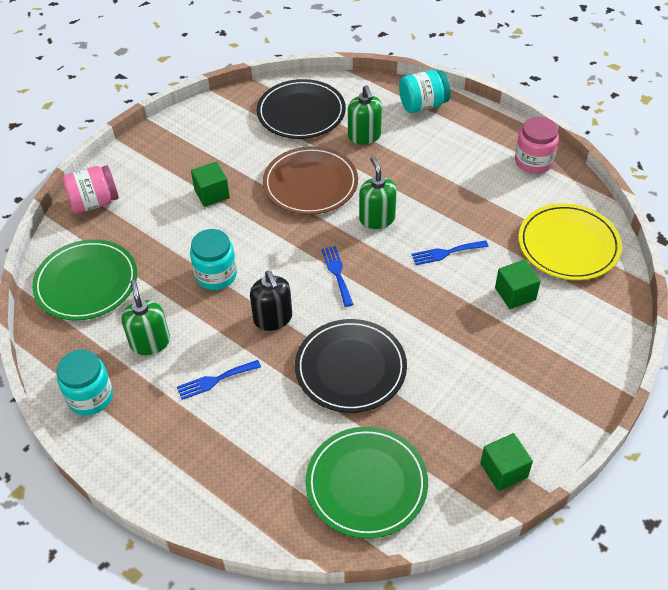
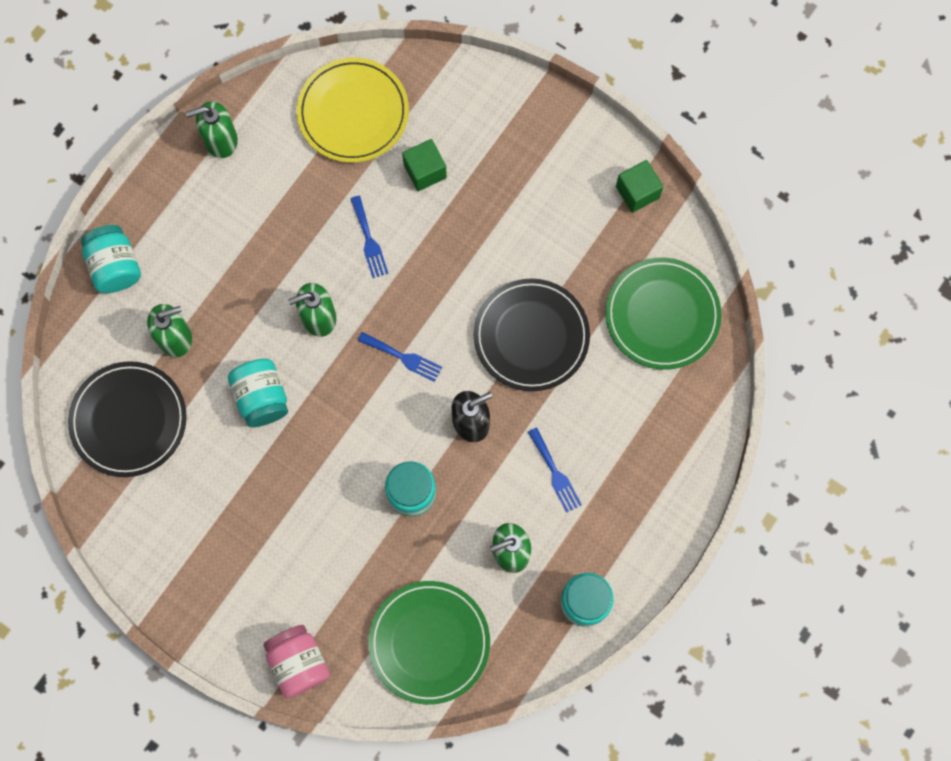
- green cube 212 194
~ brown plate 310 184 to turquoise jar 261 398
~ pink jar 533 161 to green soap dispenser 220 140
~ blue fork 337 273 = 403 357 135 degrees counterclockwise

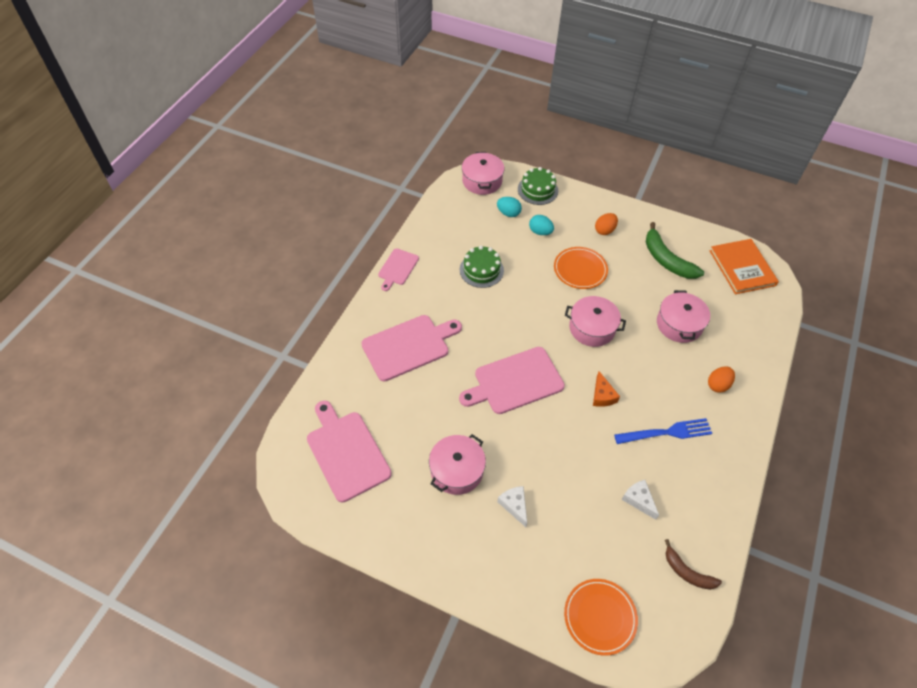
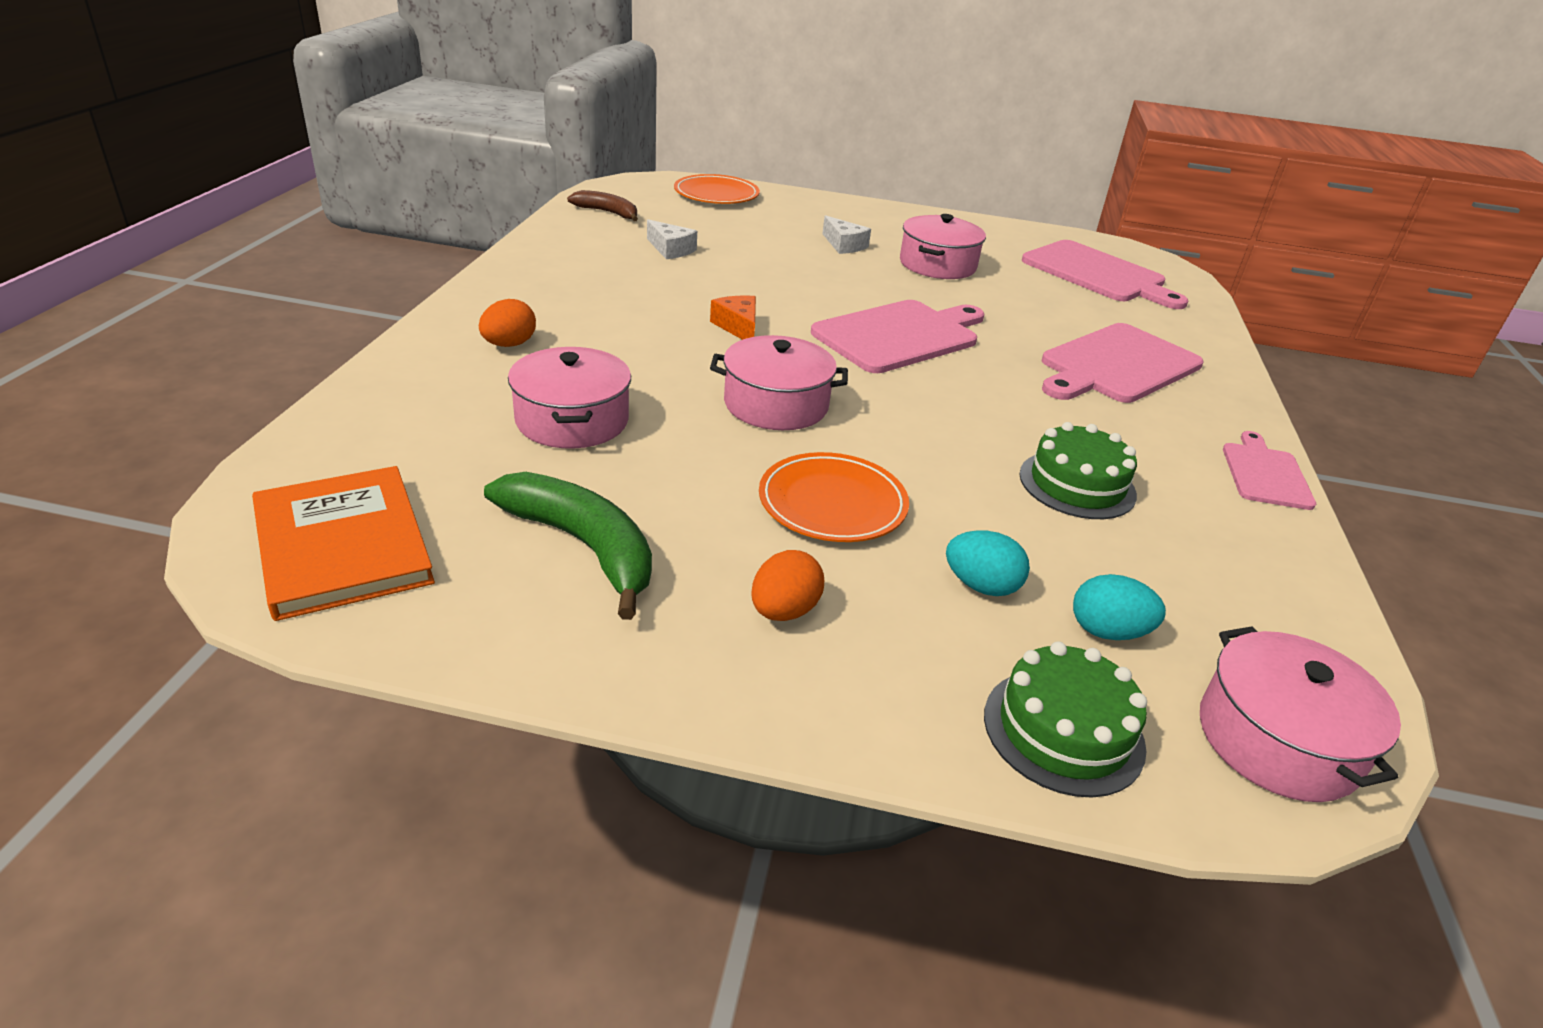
- blue fork 666 432

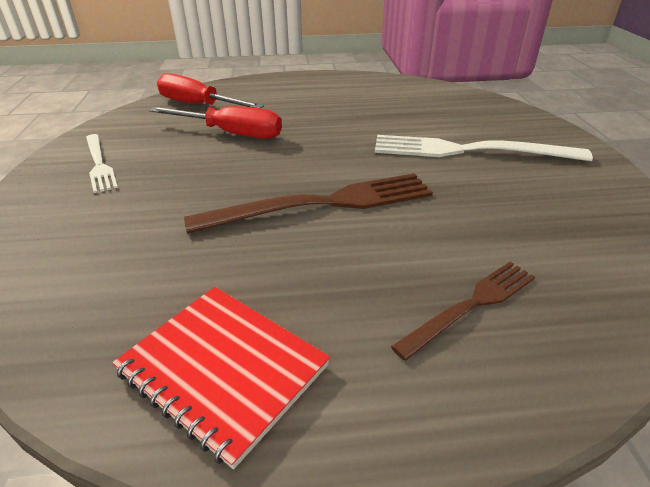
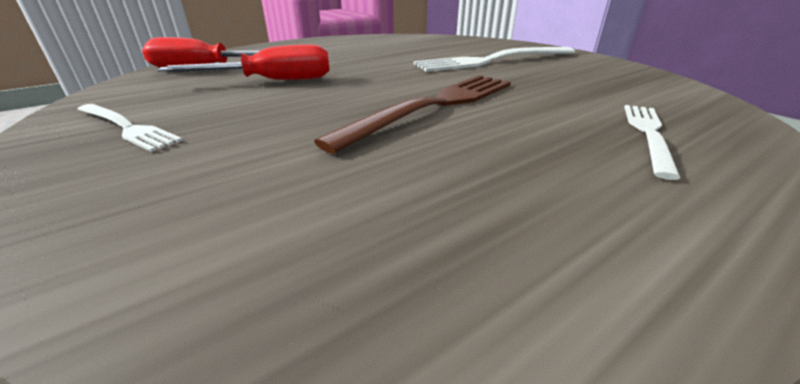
- red notebook 223 369
~ brown fork 471 305 to white fork 648 134

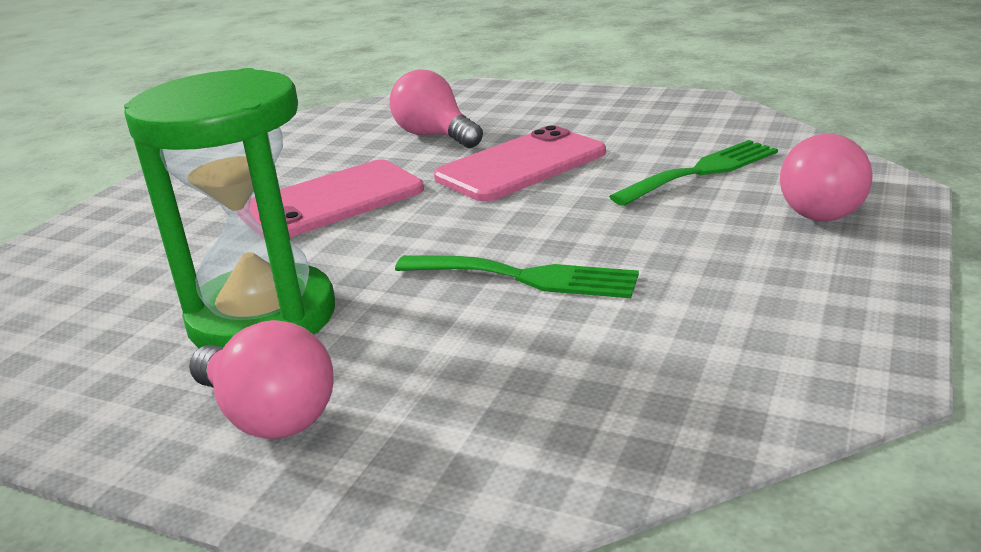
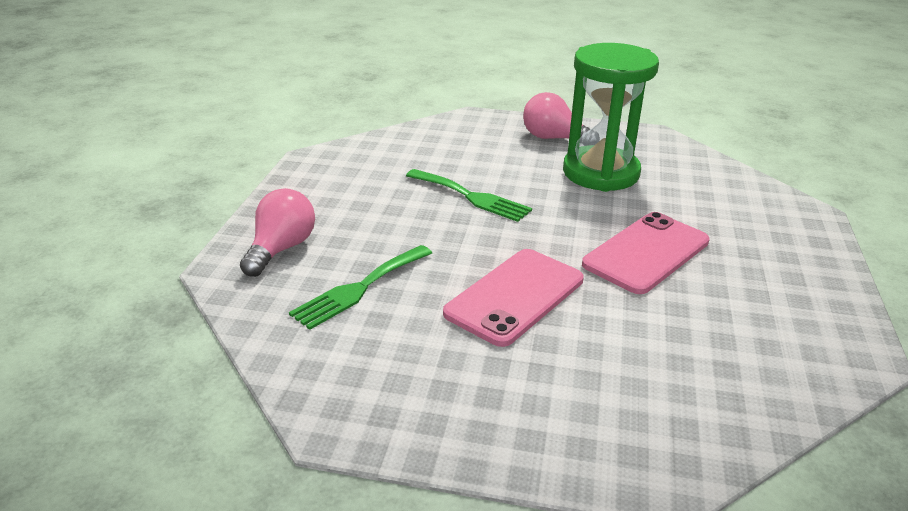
- pink light bulb 435 136
~ green fork 526 277 = 471 197 150 degrees counterclockwise

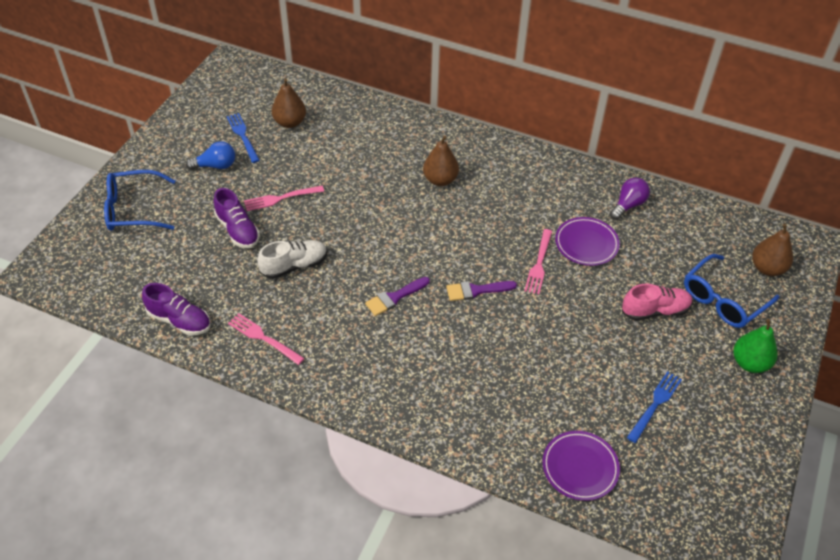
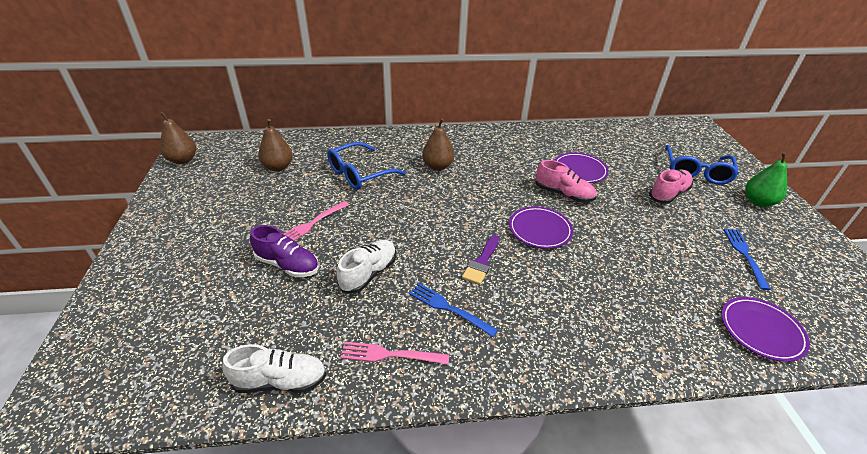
- blue light bulb 216 166
- purple light bulb 628 205
~ blue glasses 133 209 to 359 173
~ blue fork 243 136 to 449 308
~ brown pear 767 268 to 183 160
~ purple brush 476 290 to purple plate 540 230
~ pink fork 539 264 to pink shoe 563 194
~ purple shoe 179 320 to white shoe 280 381

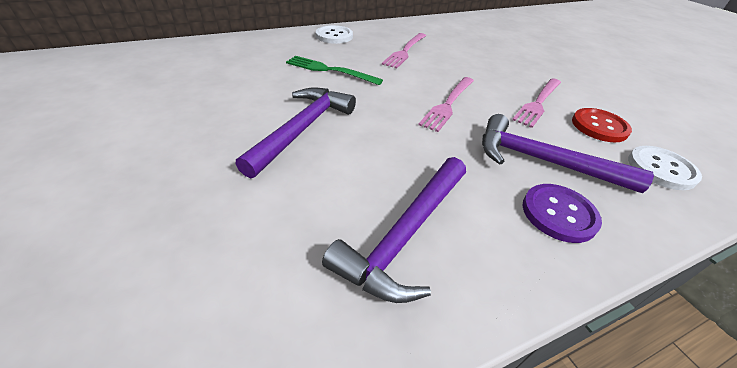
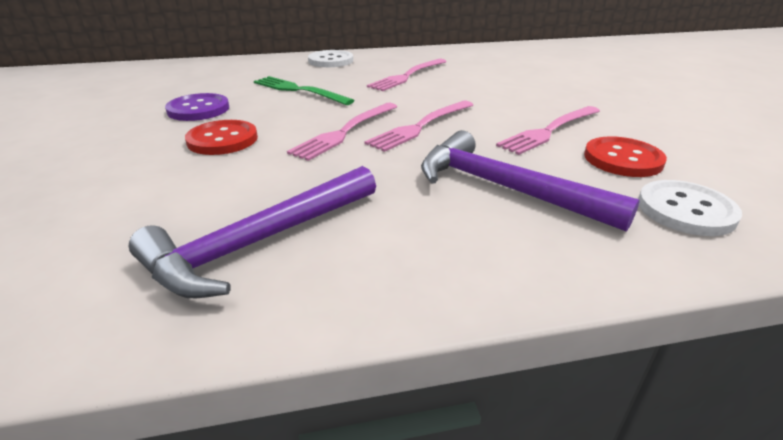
+ pink fork 345 132
~ purple button 558 214 to 198 109
~ purple hammer 302 129 to red button 222 140

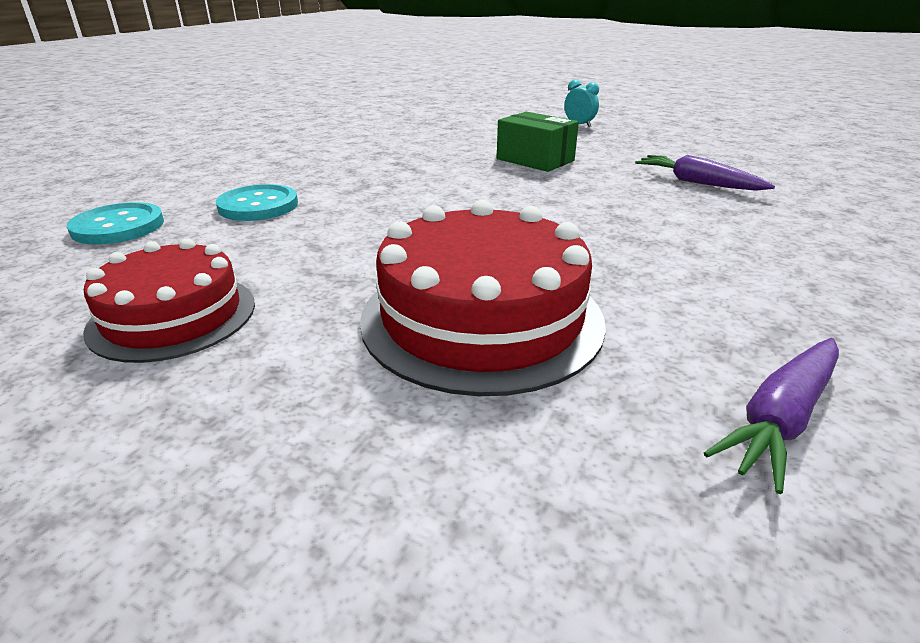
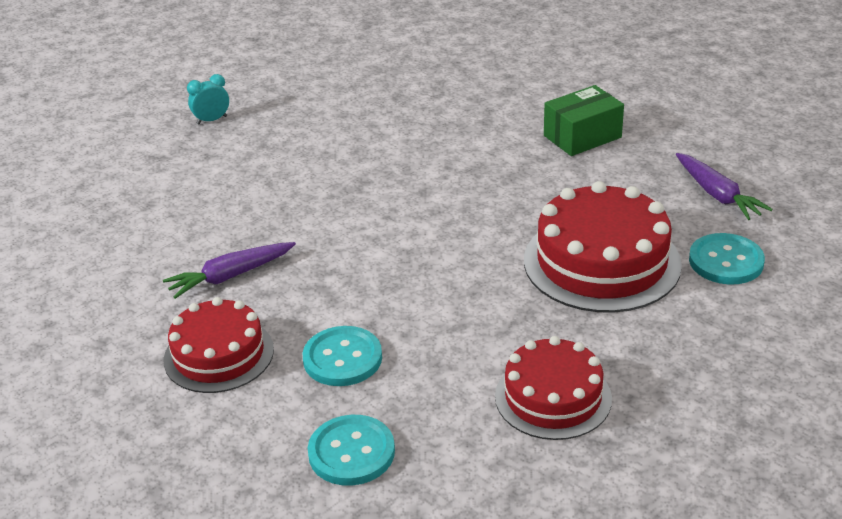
+ red cake 219 354
+ turquoise button 726 261
~ green box 535 160 to 582 136
~ purple carrot 697 183 to 230 276

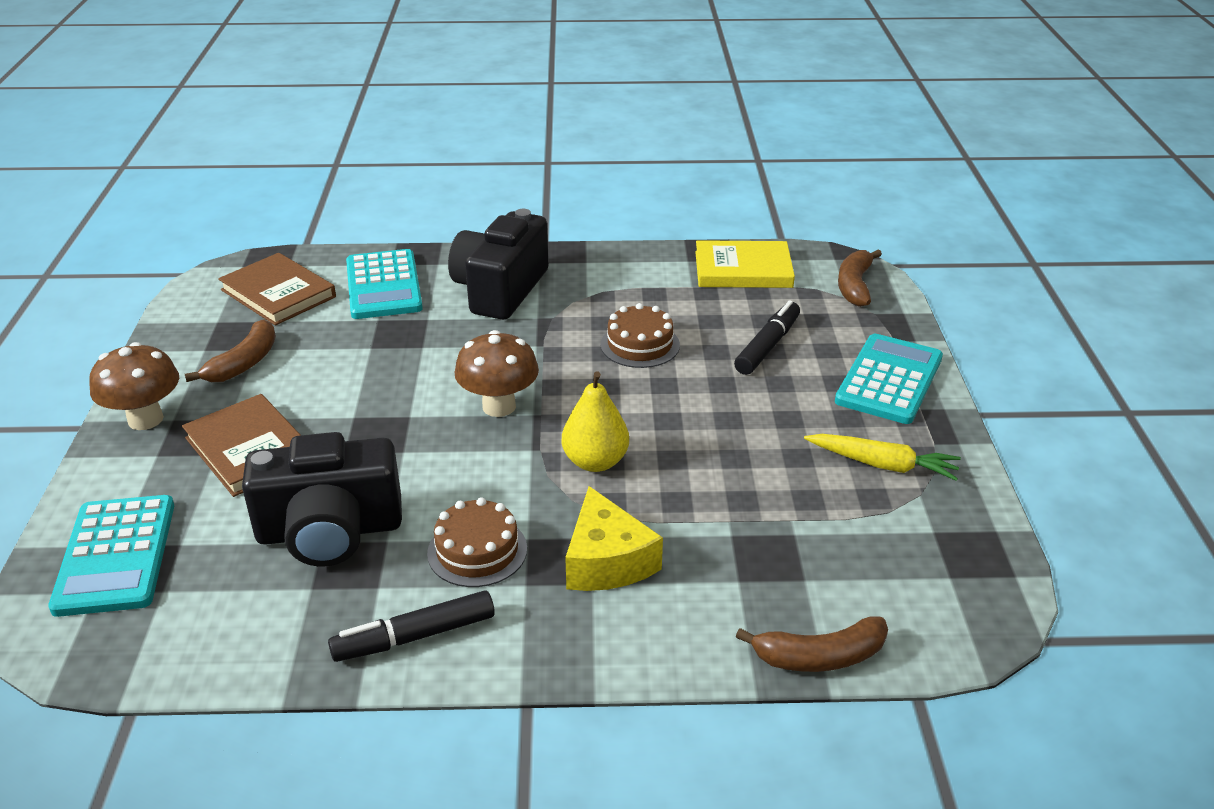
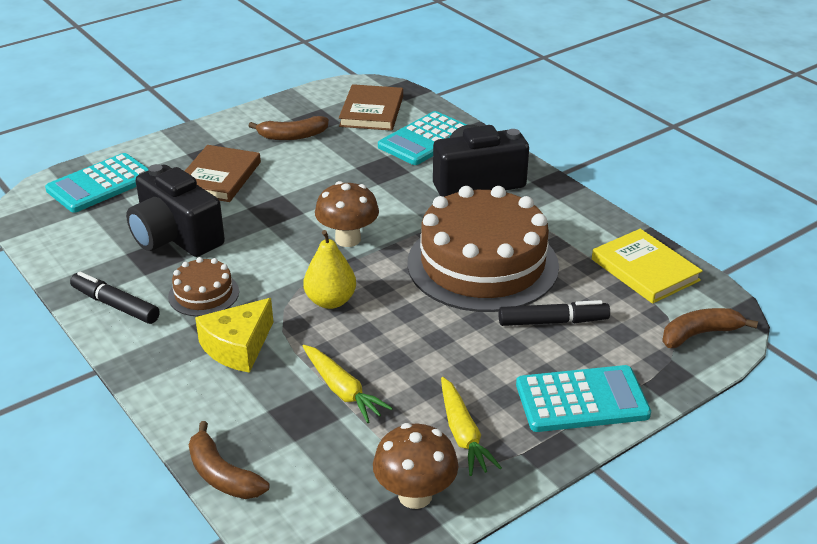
+ yellow carrot 342 390
~ brown mushroom 145 419 to 415 495
~ brown cake 640 345 = 482 264 x2.23

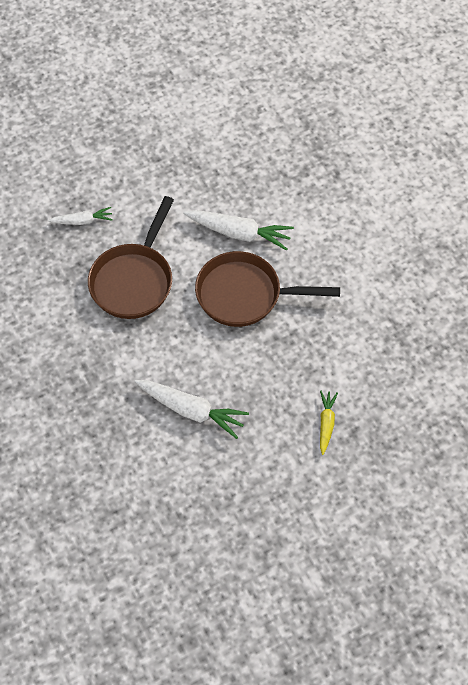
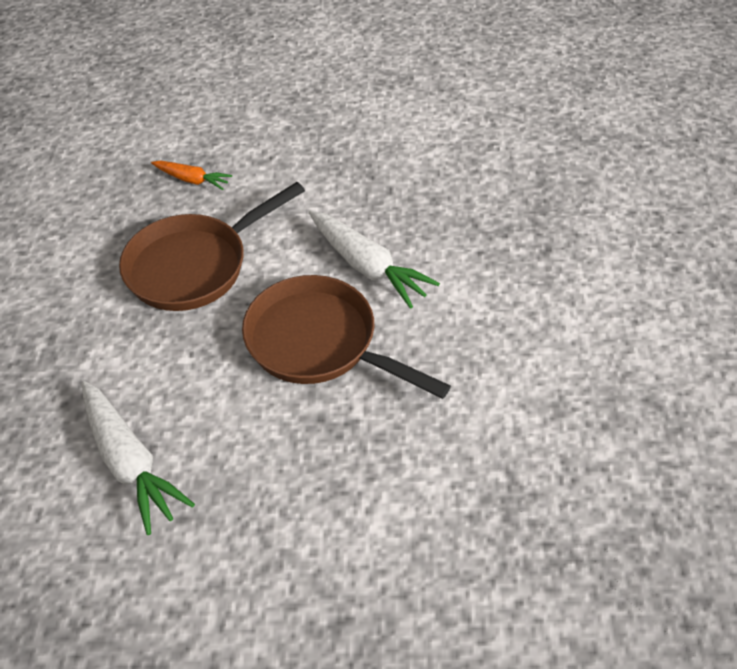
- yellow carrot 326 423
~ white carrot 82 221 to orange carrot 192 180

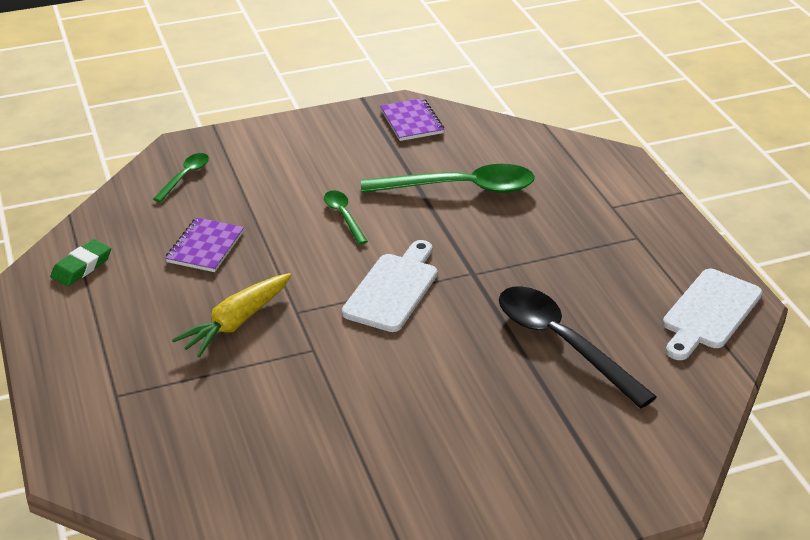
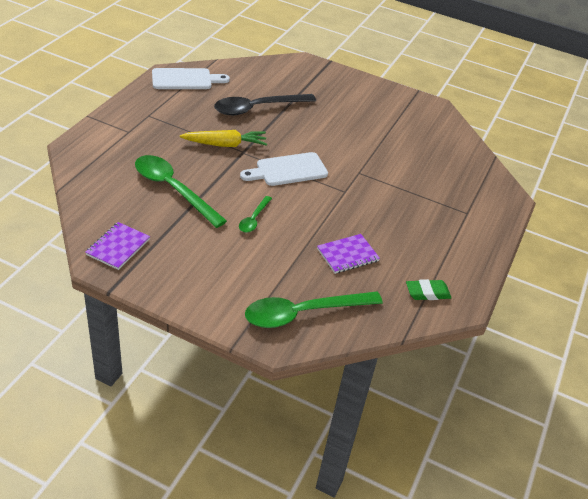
~ yellow carrot 236 322 to 225 145
~ black spoon 562 343 = 257 108 60 degrees clockwise
~ green spoon 185 176 = 303 313 x2.01

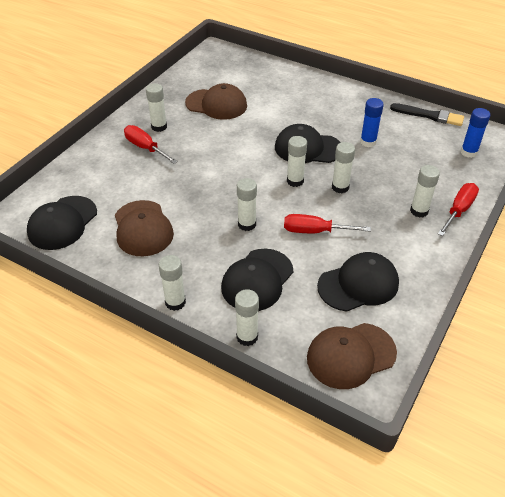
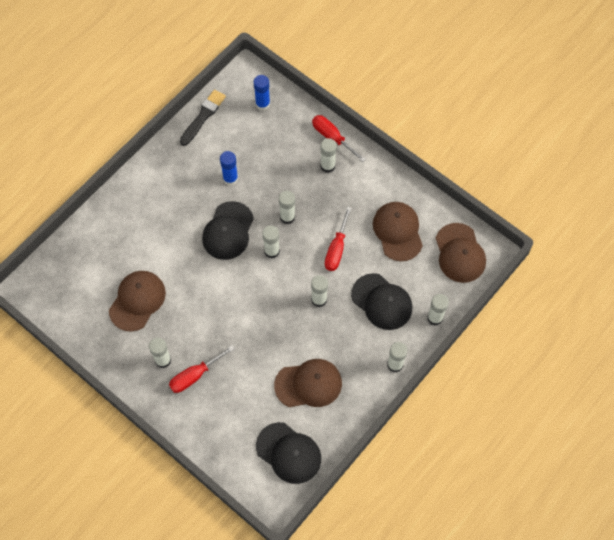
~ black cap 358 284 to brown cap 397 231

